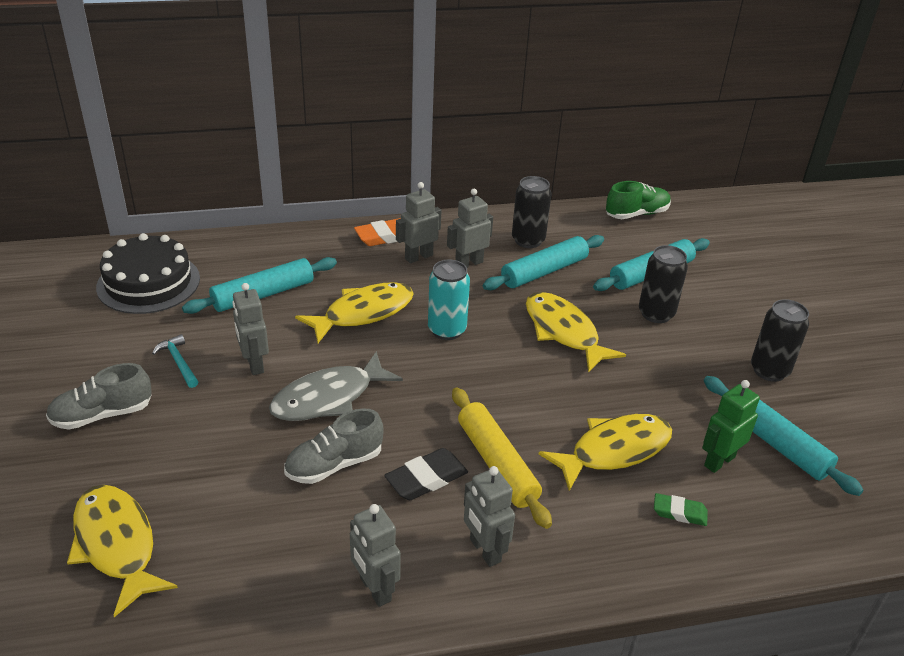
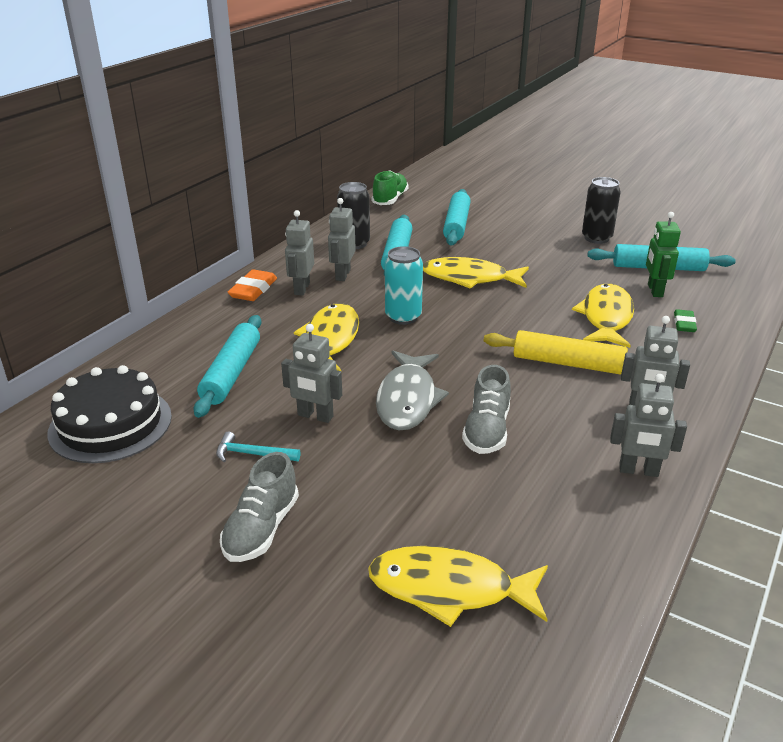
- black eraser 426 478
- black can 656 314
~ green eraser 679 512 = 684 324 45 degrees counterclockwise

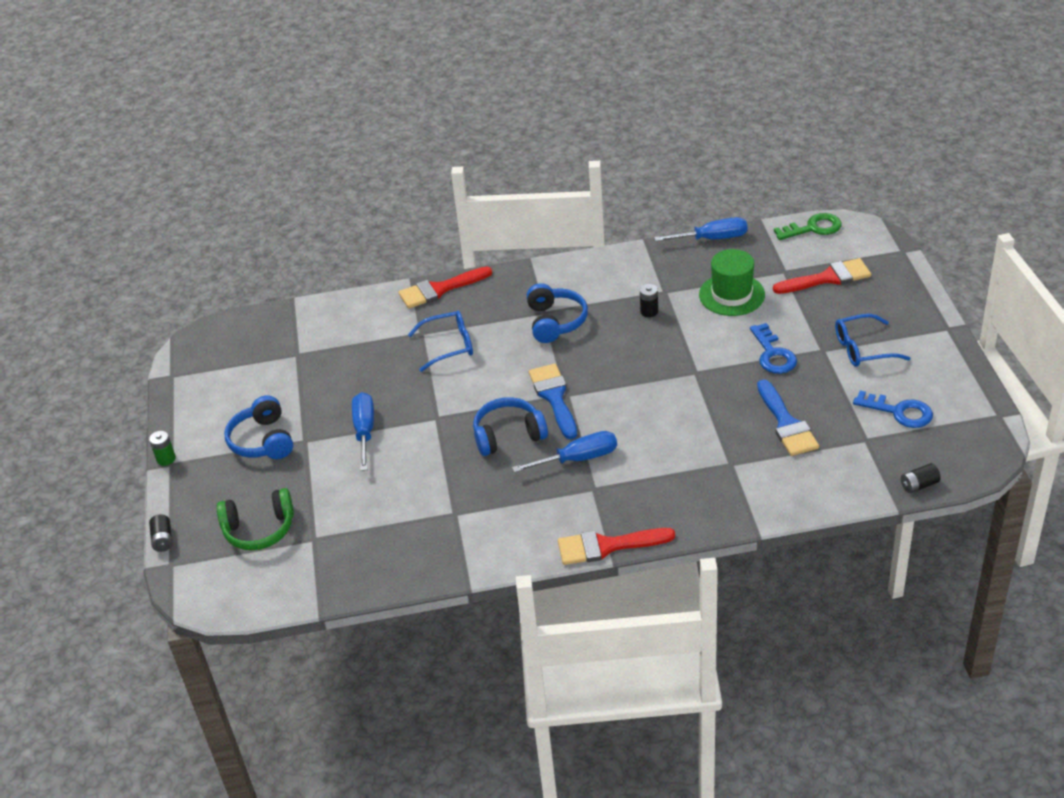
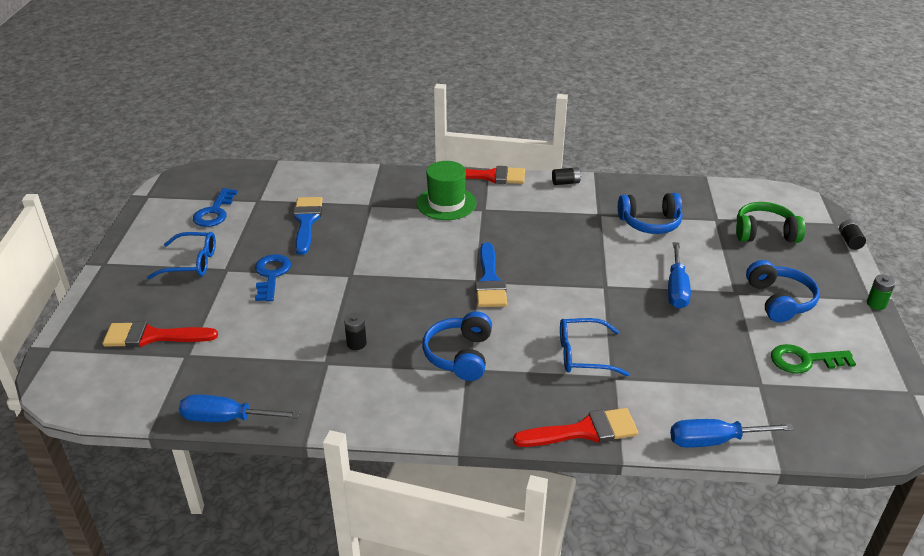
~ blue headphones 508 435 to 650 223
~ blue screwdriver 578 459 to 714 441
~ green hat 731 295 to 446 203
~ green key 813 228 to 804 360
~ black battery 919 485 to 565 182
~ blue key 899 412 = 214 212 120 degrees counterclockwise

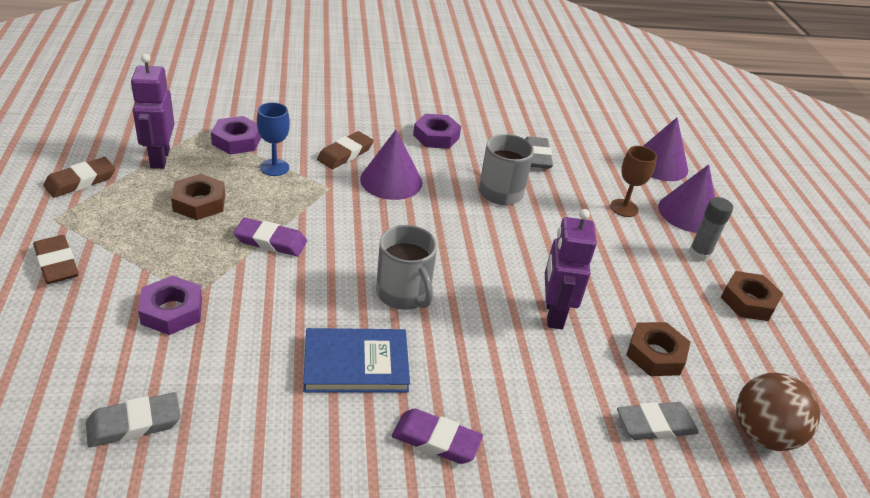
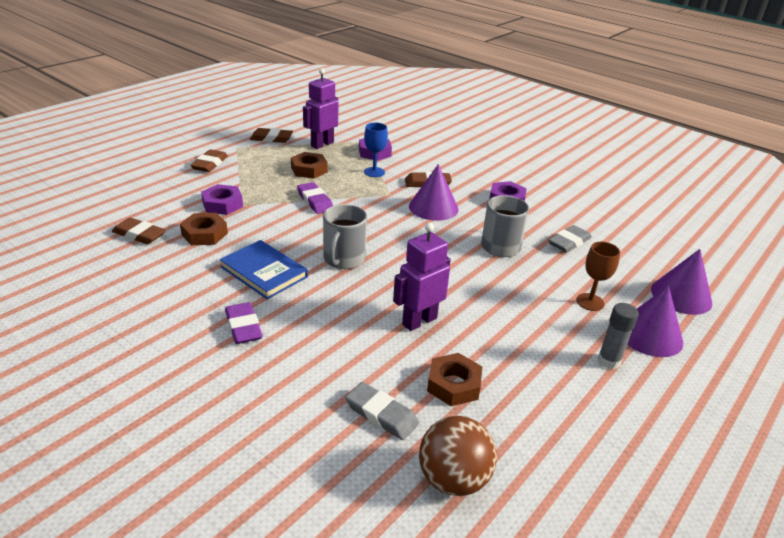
~ brown nut 748 301 to 204 234
~ grey eraser 134 423 to brown eraser 139 234

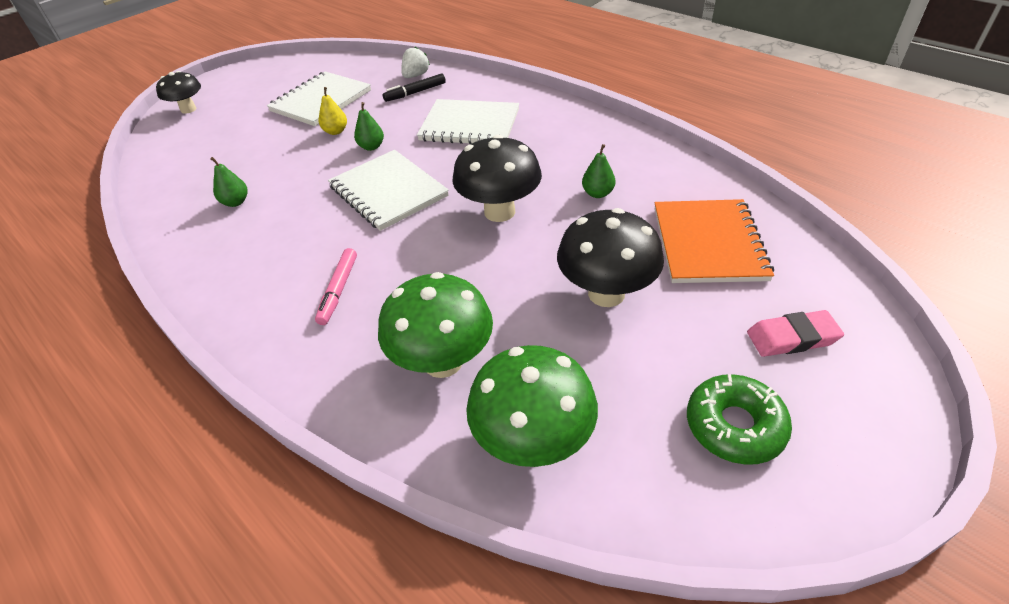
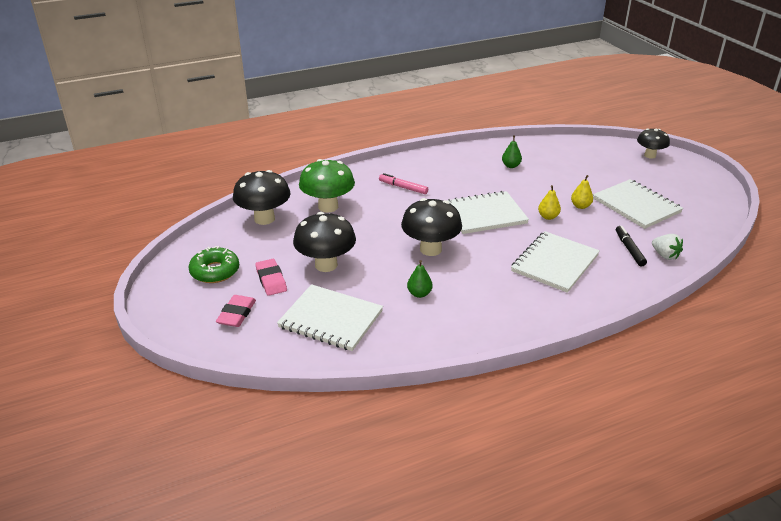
+ pink eraser 271 280
~ green pear 371 147 to yellow pear 548 217
~ green mushroom 533 441 to black mushroom 264 219
~ orange notebook 708 243 to white notebook 331 319

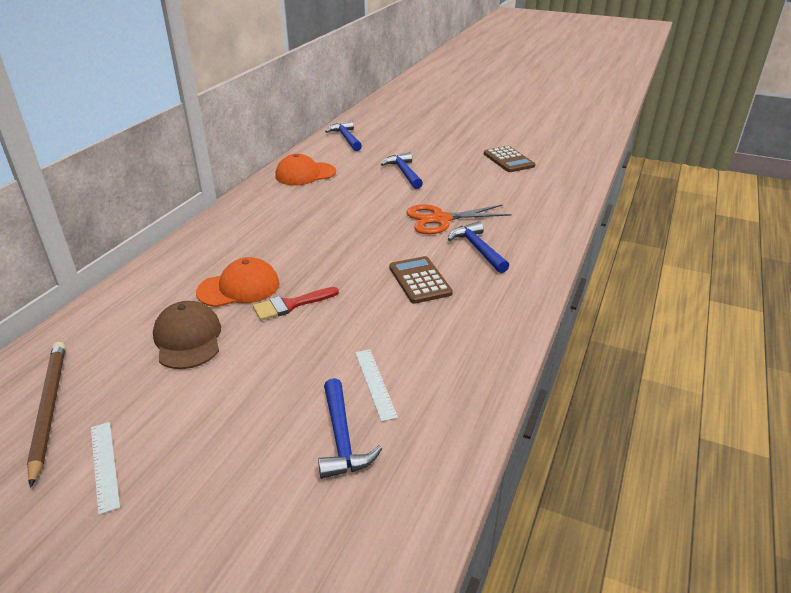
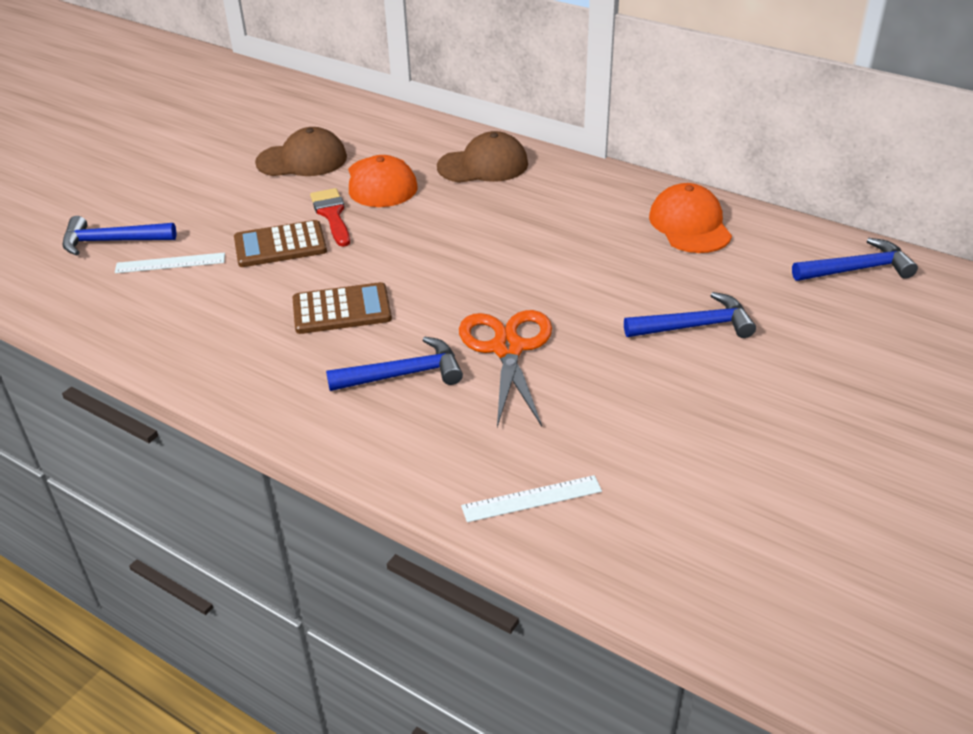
- brown pencil 49 408
+ brown cap 483 165
~ white ruler 105 465 to 532 499
~ brown calculator 508 160 to 280 245

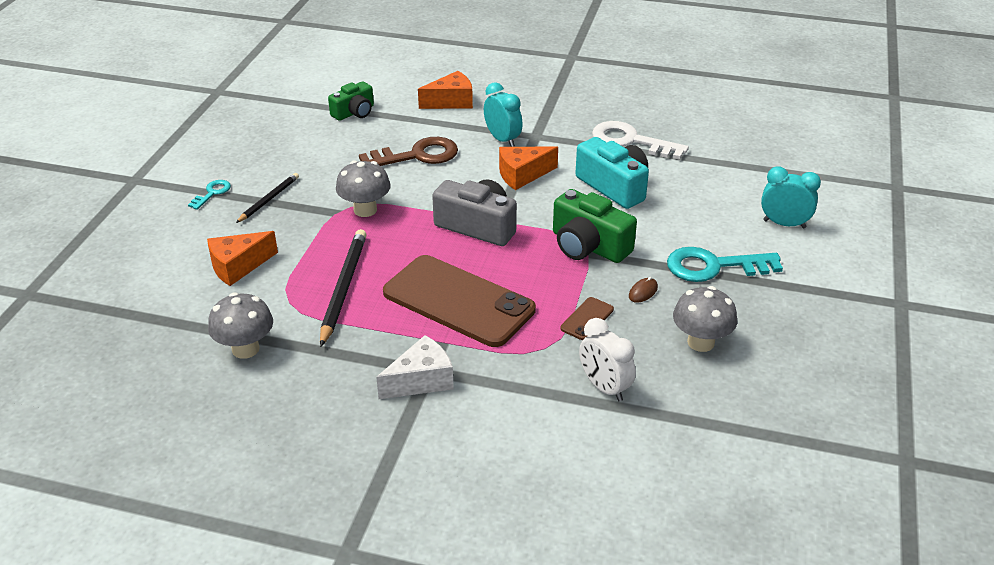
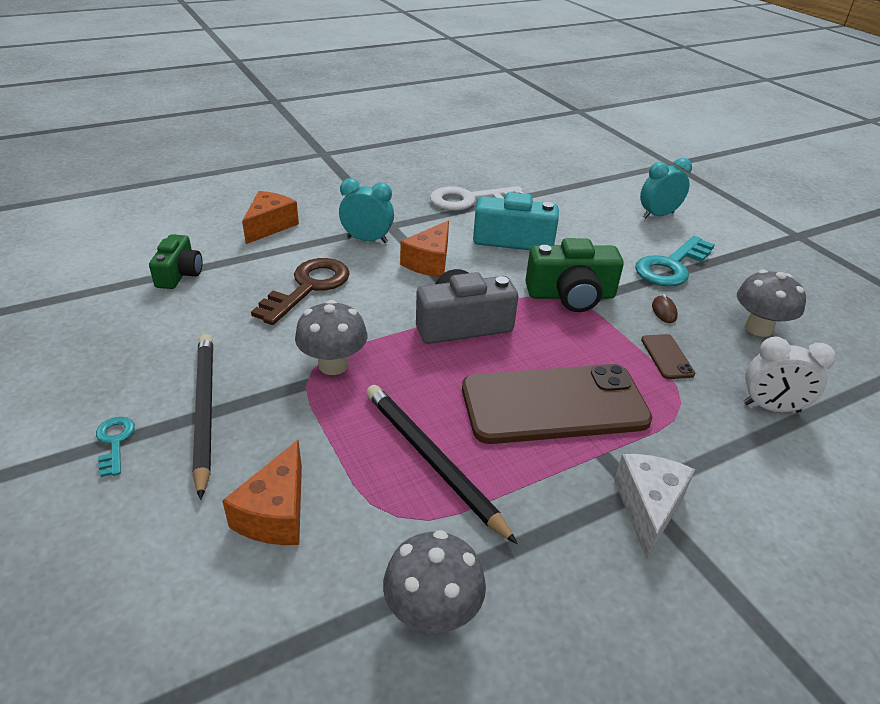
~ black pencil 269 199 = 204 411 x1.68

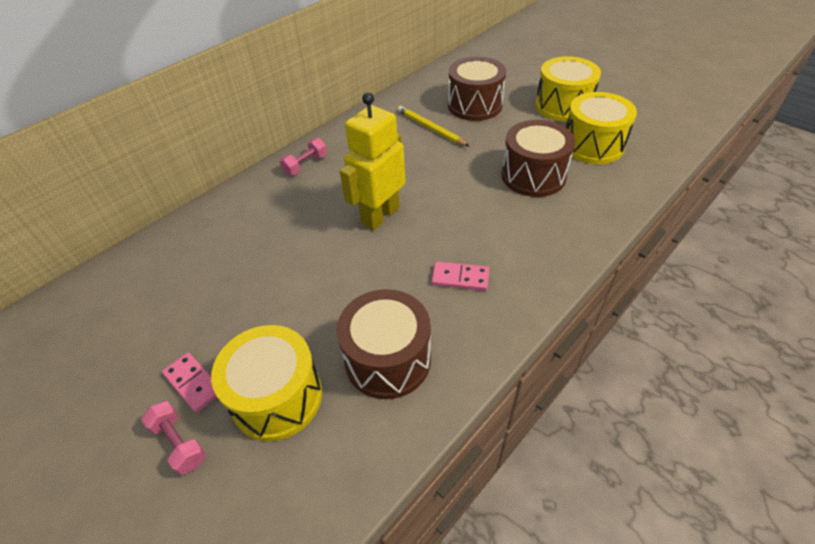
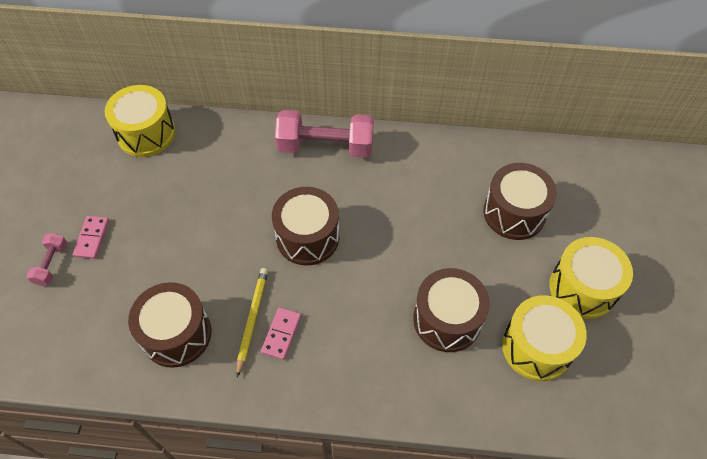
~ yellow drum 277 397 to 146 133
~ yellow pencil 431 128 to 252 320
~ yellow robot 380 216 to brown drum 307 237
~ pink domino 460 278 = 281 334 45 degrees clockwise
~ pink dumbbell 305 165 = 325 147 x2.06

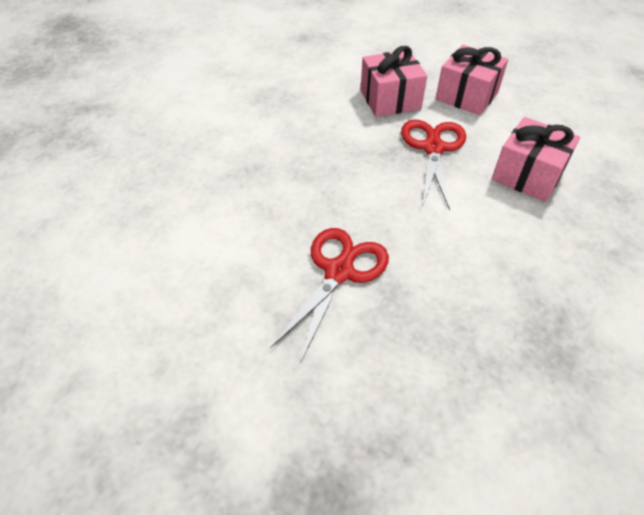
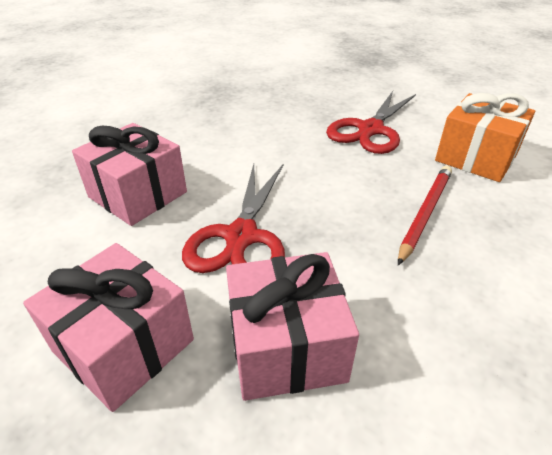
+ red pencil 425 214
+ orange gift 476 157

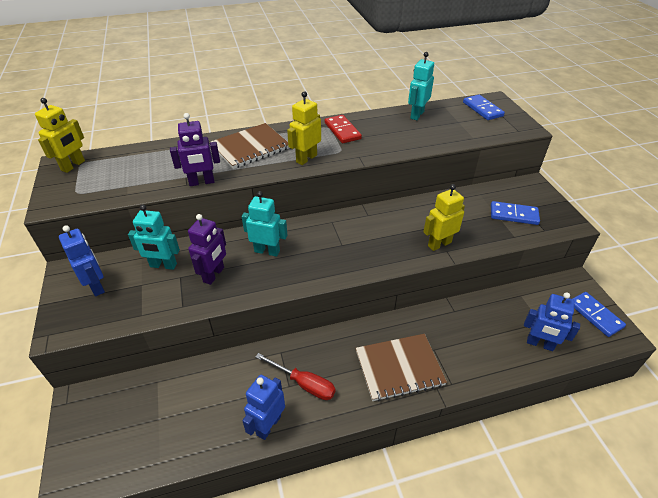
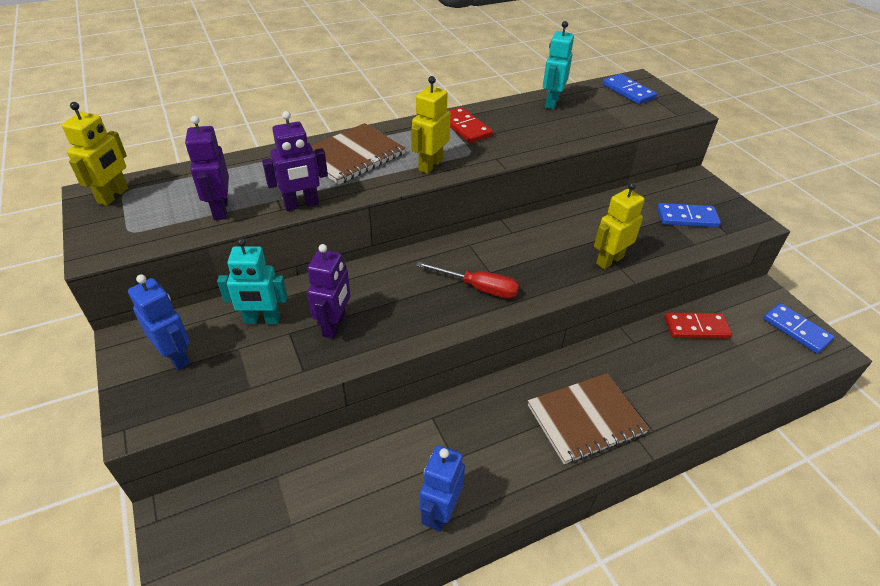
- turquoise robot 267 251
- blue robot 540 344
+ purple robot 220 210
+ red domino 696 328
~ red screwdriver 304 384 to 478 288

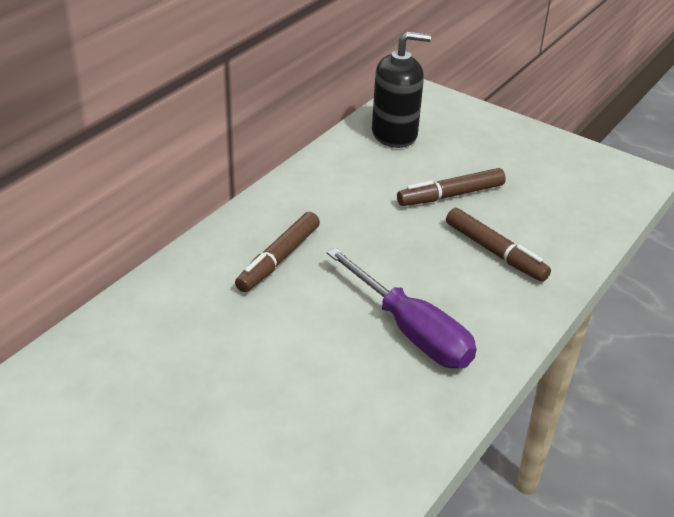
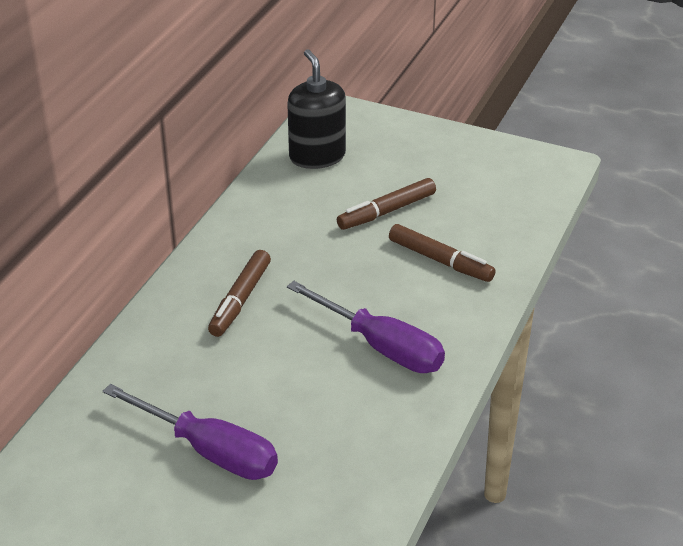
+ purple screwdriver 209 451
~ black soap dispenser 394 134 = 317 156 90 degrees counterclockwise

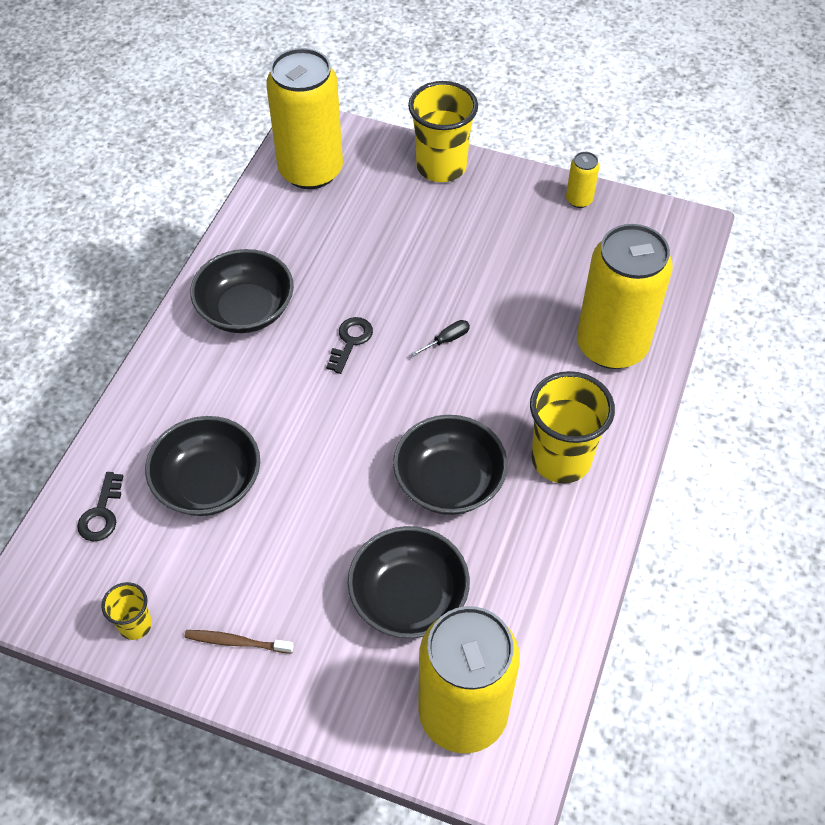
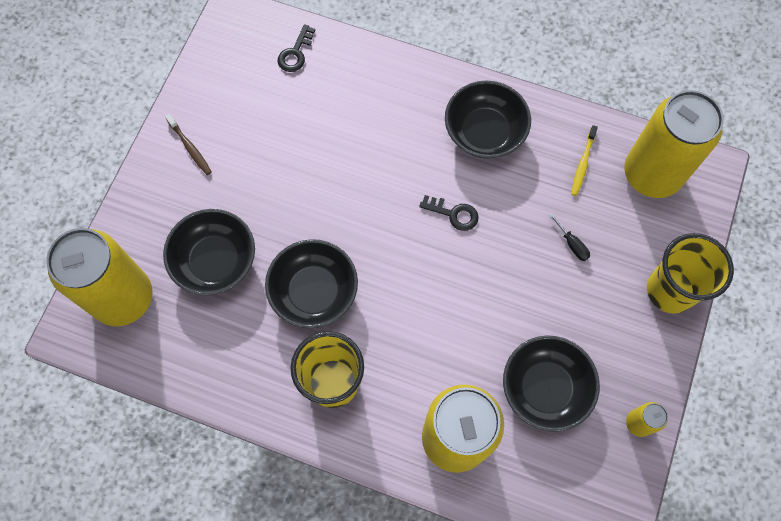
- yellow cup 135 625
+ yellow toothbrush 582 164
~ black bowl 208 483 to 545 388
~ black screwdriver 447 340 to 572 244
~ black key 101 513 = 295 53 75 degrees counterclockwise
~ brown toothbrush 236 642 = 190 148 135 degrees clockwise

